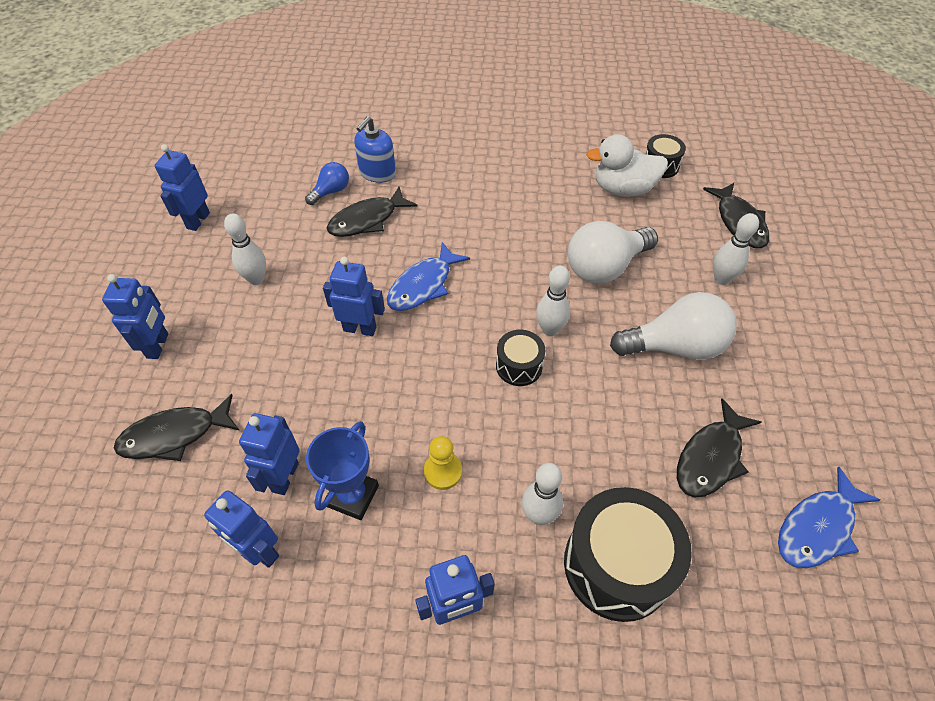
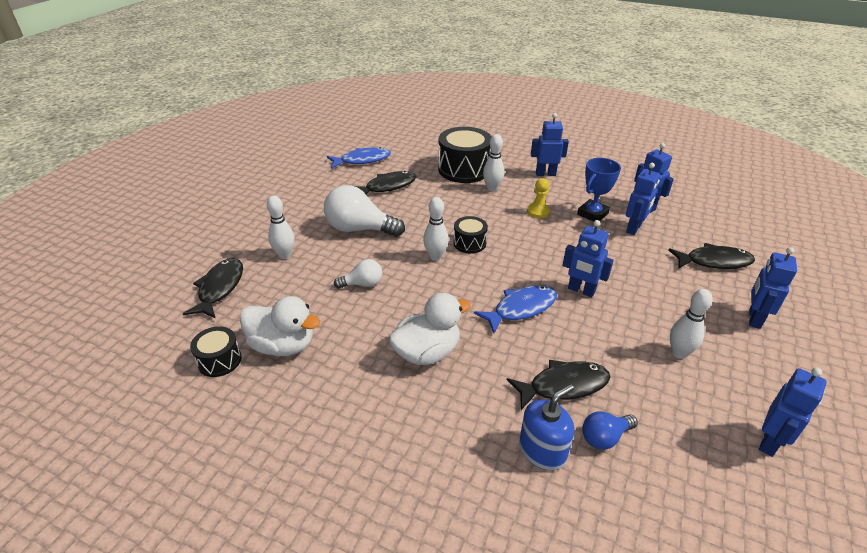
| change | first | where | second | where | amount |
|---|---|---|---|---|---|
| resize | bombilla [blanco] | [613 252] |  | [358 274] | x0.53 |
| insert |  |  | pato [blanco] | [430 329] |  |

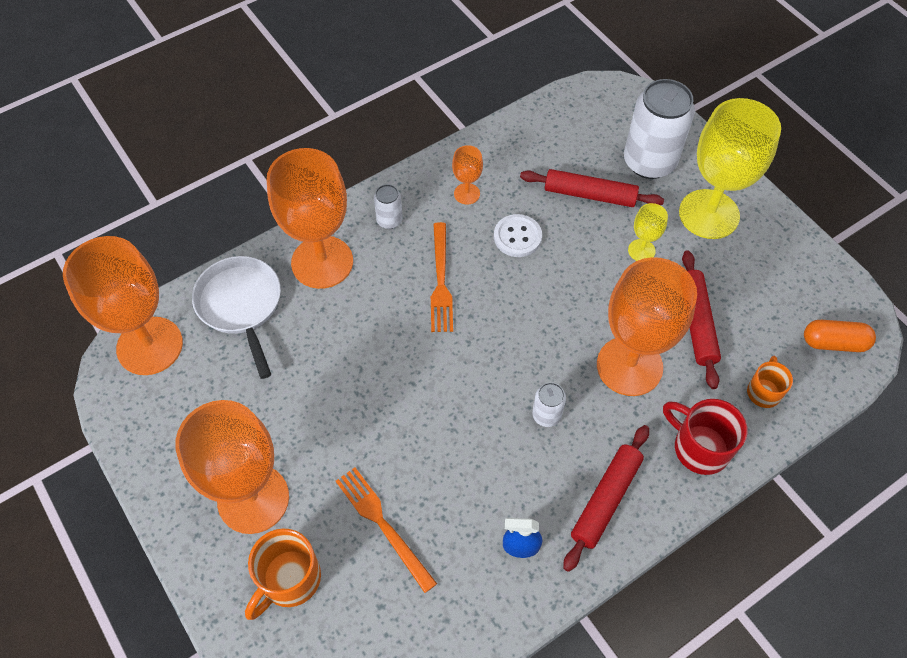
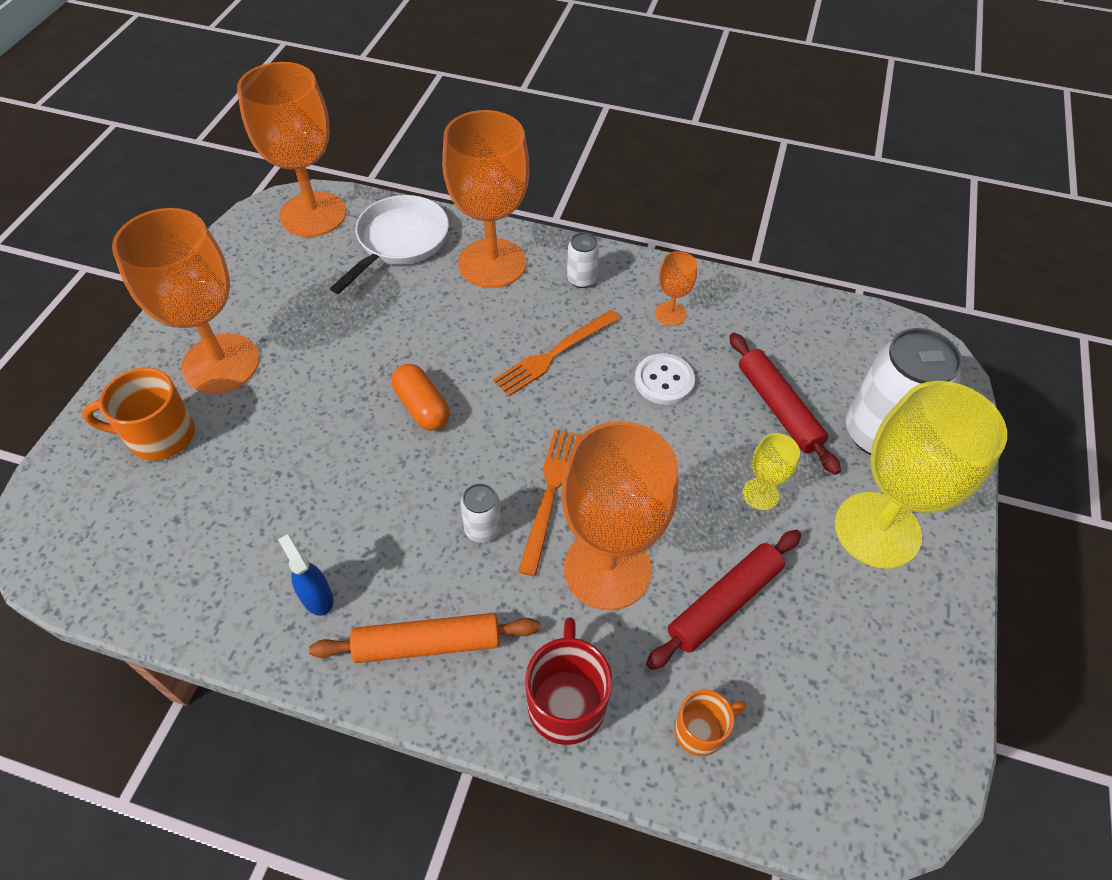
| change | first | where | second | where | amount |
|---|---|---|---|---|---|
| move | tenedor [naranja] | [386 530] |  | [549 502] |  |
| recolor | rodillo [rojo] | [606 498] | rodillo [naranja] | [424 638] |  |
| move | cápsula [naranja] | [840 336] |  | [421 397] |  |

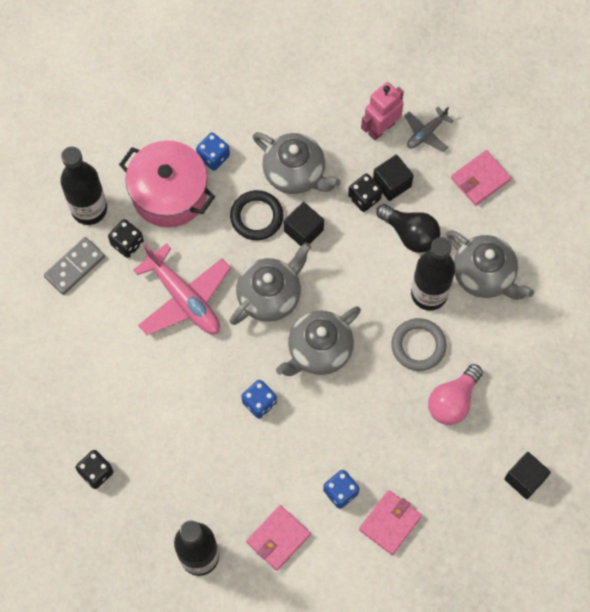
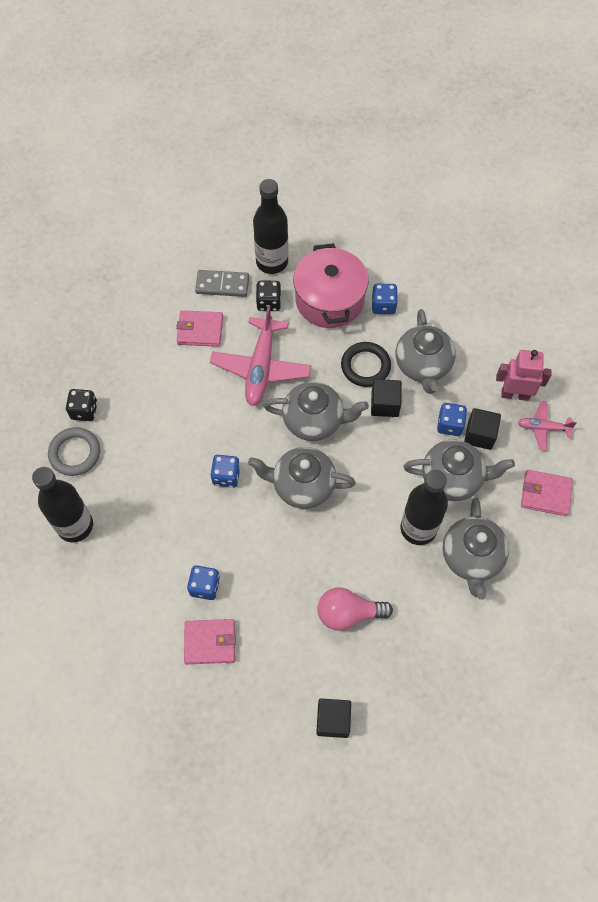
| change | first | where | second | where | amount |
|---|---|---|---|---|---|
| move | cartera [rosa] | [278 538] |  | [199 328] |  |
| recolor | dado [negro] | [365 193] | dado [azul] | [452 419] |  |
| replace | bombilla [negro] | [408 228] | tetera [gris] | [459 470] |  |
| move | anillo [gris] | [419 344] |  | [74 451] |  |
| recolor | avión [gris] | [428 129] | avión [rosa] | [547 426] |  |

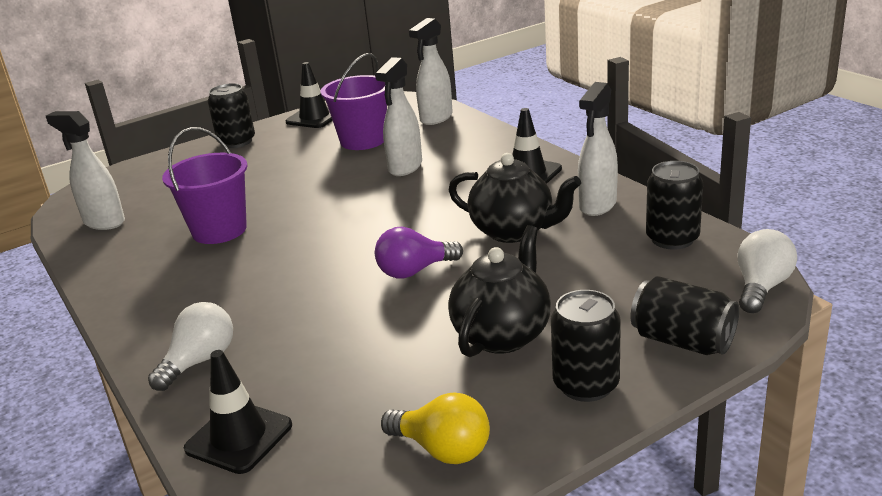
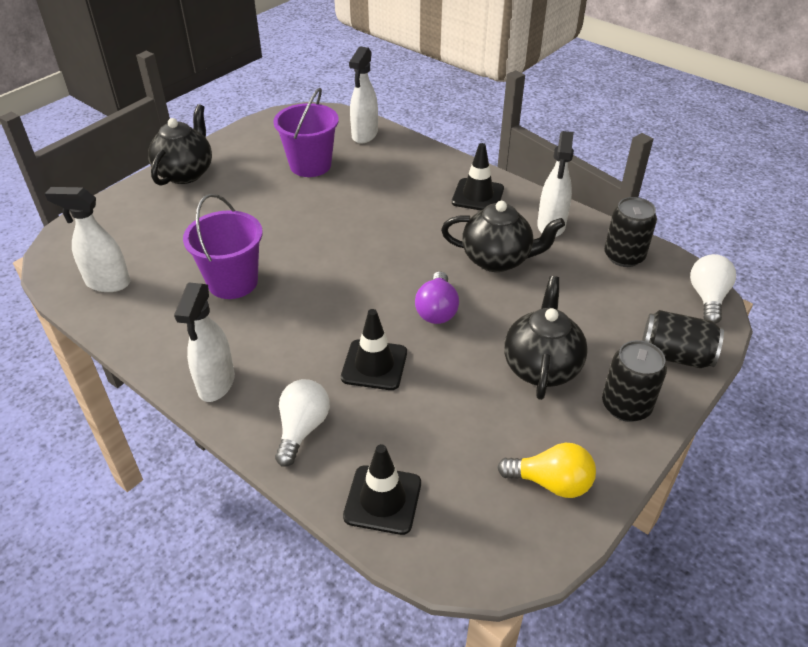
| change | first | where | second | where | amount |
|---|---|---|---|---|---|
| replace | lata [negro] | [231 115] | tetera [negro] | [180 145] |  |
| move | cono de tráfico [negro] | [309 95] |  | [374 349] |  |
| move | pulverizador [blanco] | [398 116] |  | [204 342] |  |
| rotate | bombilla [morado] | [419 252] |  | [437 297] | 45 degrees counterclockwise |

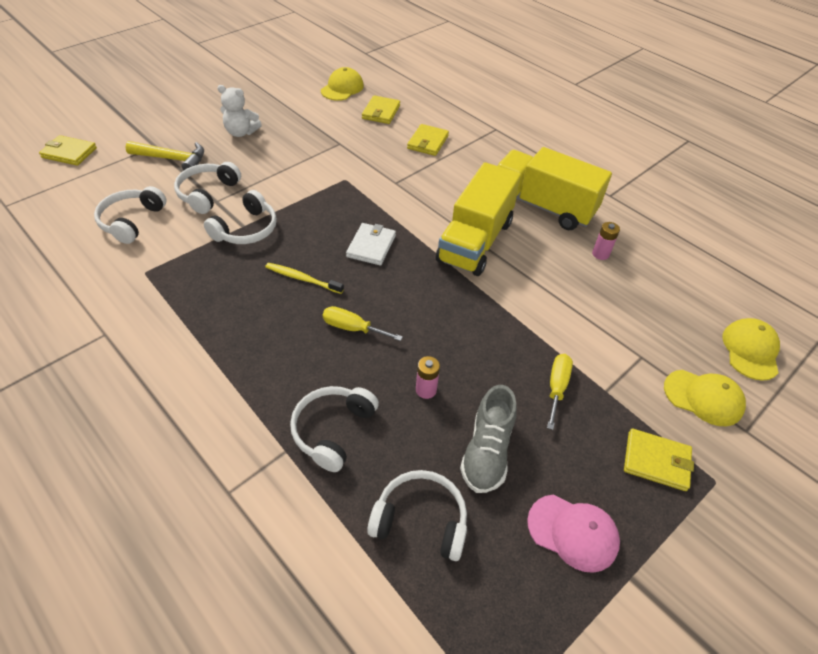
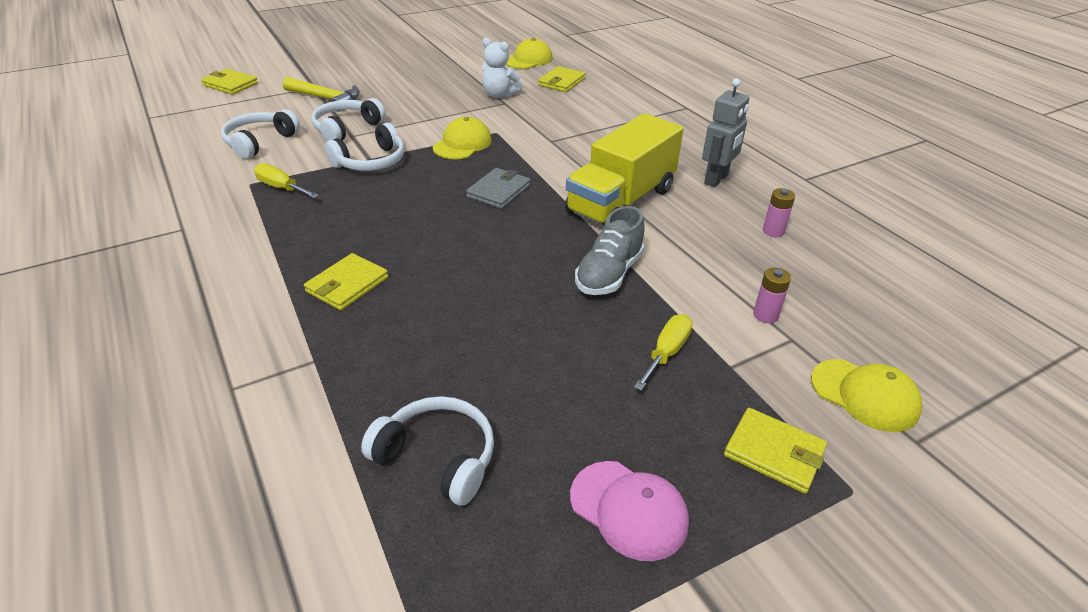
| change | first | where | second | where | amount |
|---|---|---|---|---|---|
| move | osito [blanco] | [239 111] |  | [502 68] |  |
| delete | cepillo de dientes [amarillo] | [304 278] |  |  |  |
| delete | auriculares [blanco] | [334 429] |  |  |  |
| move | destornillador [amarillo] | [363 323] |  | [286 180] |  |
| recolor | cartera [blanco] | [371 244] | cartera [gris] | [498 188] |  |
| move | cartera [amarillo] | [428 140] |  | [346 281] |  |
| move | pila [rosa] | [428 377] |  | [772 295] |  |
| move | zapato [gris] | [488 439] |  | [610 250] |  |
| replace | camión [amarillo] | [554 188] | robot [gris] | [726 132] |  |
| move | gorra [amarillo] | [751 349] |  | [462 138] |  |

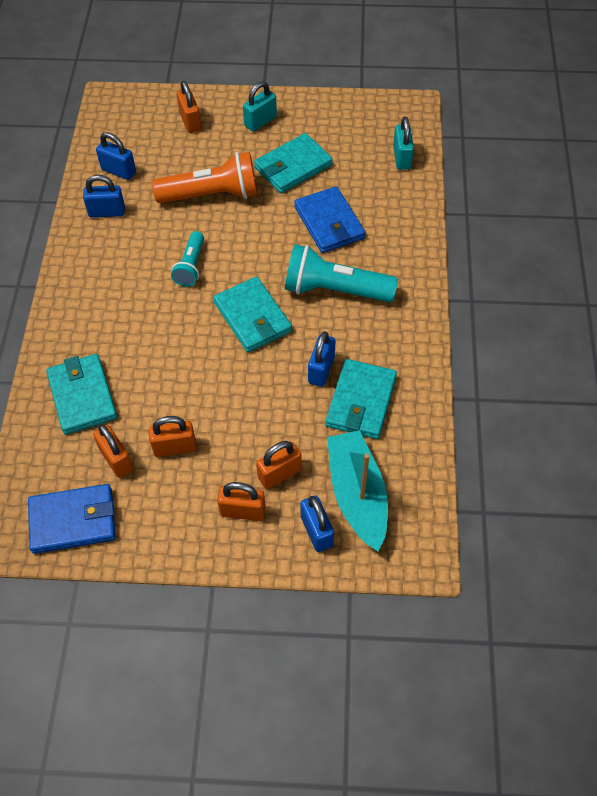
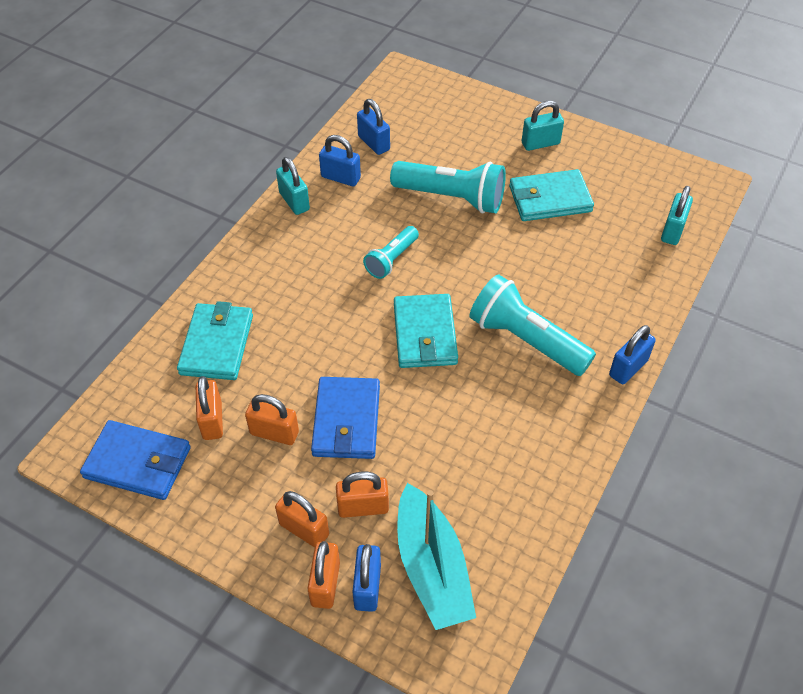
| change | first | where | second | where | amount |
|---|---|---|---|---|---|
| recolor | lámpara de mano [naranja] | [205 177] | lámpara de mano [turquesa] | [448 187] |  |
| move | candado [naranja] | [189 107] |  | [323 575] |  |
| move | cartera [azul] | [330 219] |  | [345 418] |  |
| move | candado [azul] | [321 359] |  | [632 354] |  |
| delete | cartera [turquesa] | [361 399] |  |  |  |
| rotate | barco [turquesa] | [357 490] |  | [436 556] | 150 degrees clockwise |
| insert |  |  | candado [turquesa] | [293 186] |  |

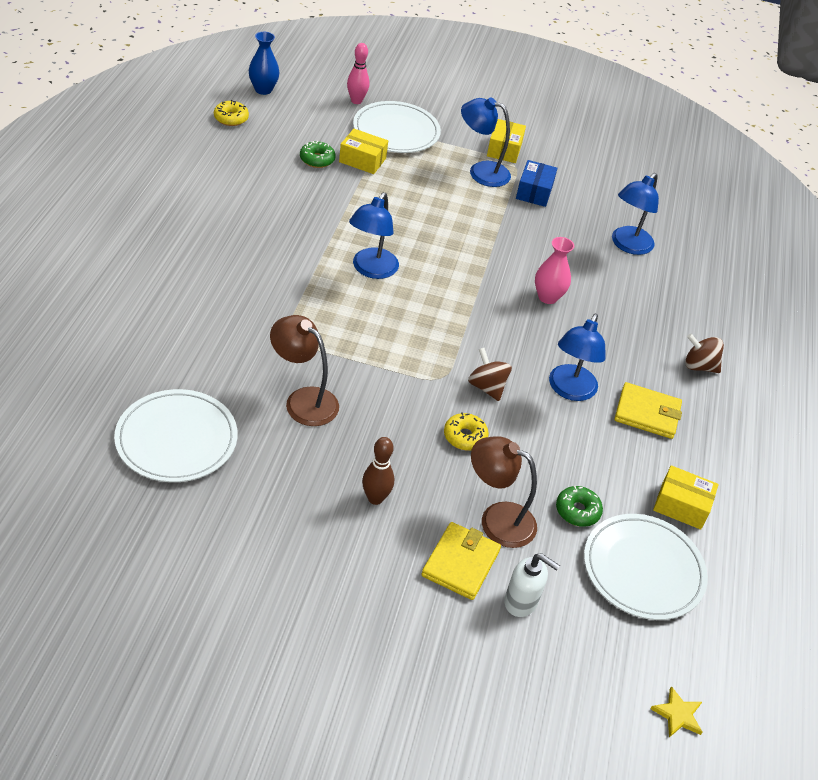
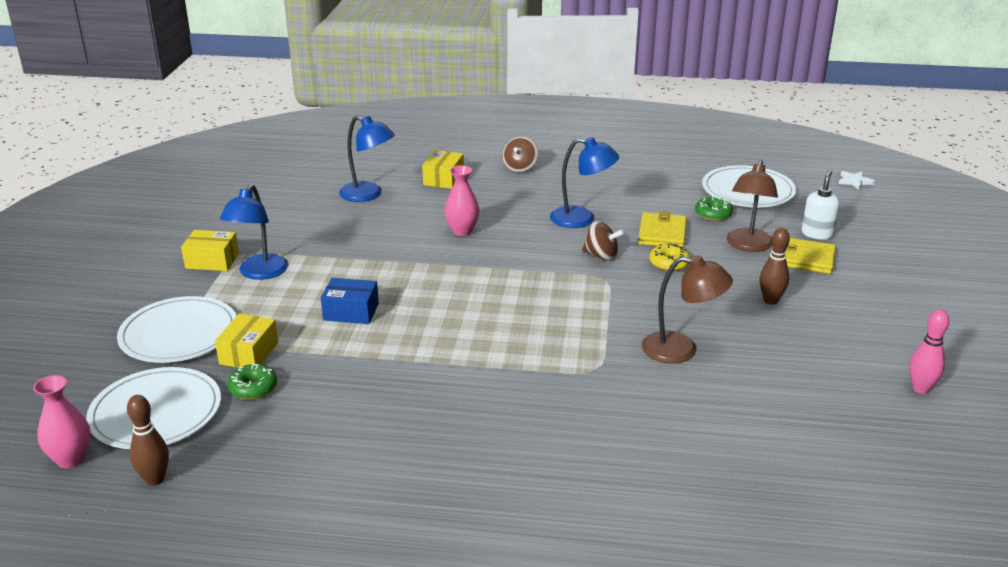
| change | first | where | second | where | amount |
|---|---|---|---|---|---|
| move | plato [blanco] | [176 435] |  | [153 408] |  |
| replace | rosquilla [amarillo] | [231 113] | bolo [marrón] | [148 440] |  |
| recolor | florero [azul] | [264 63] | florero [rosa] | [62 421] |  |
| rotate | lámpara [marrón] | [304 370] |  | [687 309] | 105 degrees counterclockwise |
| move | bolo [rosa] | [358 73] |  | [929 352] |  |
| delete | lámpara [azul] | [374 236] |  |  |  |
| rotate | peonza [marrón] | [490 374] |  | [603 241] | 120 degrees counterclockwise |
| move | caja [azul] | [536 183] |  | [350 301] |  |
| move | cartera [amarillo] | [648 410] |  | [662 229] |  |
| recolor | estrella [amarillo] | [676 712] | estrella [blanco] | [856 180] |  |
| move | caja [amarillo] | [686 497] |  | [443 169] |  |

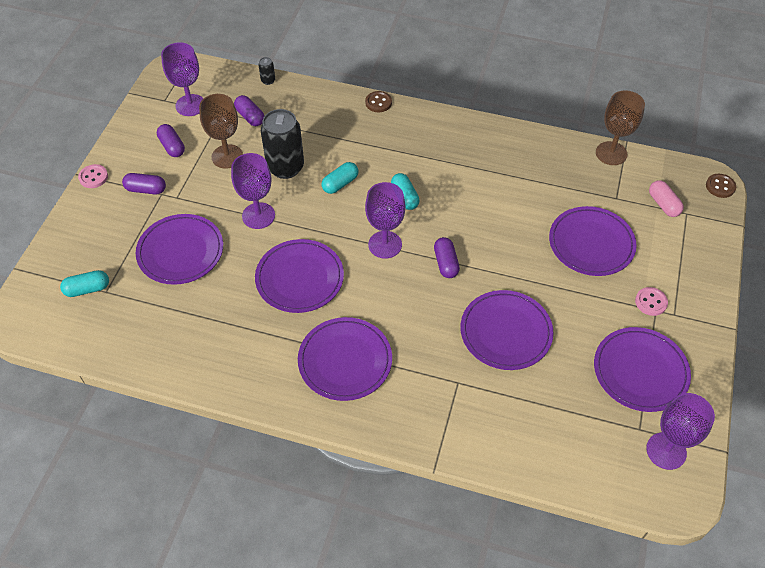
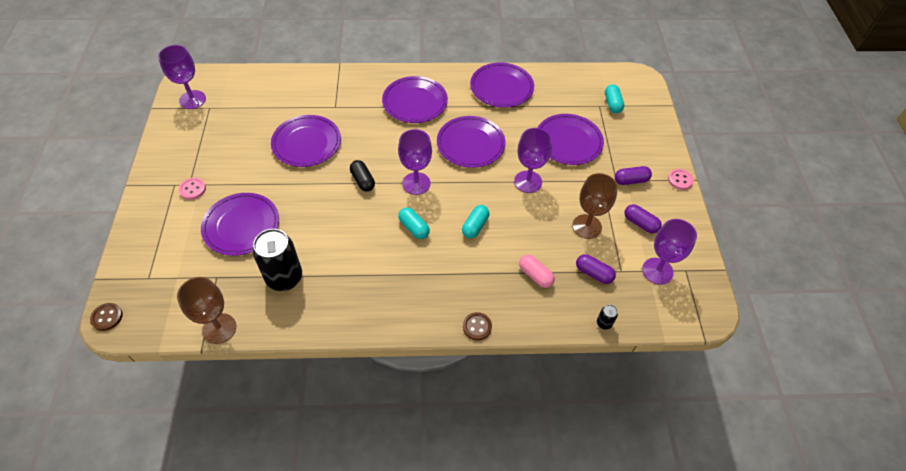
| change | first | where | second | where | amount |
|---|---|---|---|---|---|
| rotate | cápsula [turquesa] | [84 283] |  | [614 98] | 60 degrees counterclockwise |
| move | lata [negro] | [282 144] |  | [277 260] |  |
| recolor | cápsula [morado] | [447 257] | cápsula [negro] | [362 176] |  |
| move | plato [morado] | [642 369] |  | [502 85] |  |
| move | cápsula [rosa] | [666 198] |  | [537 271] |  |

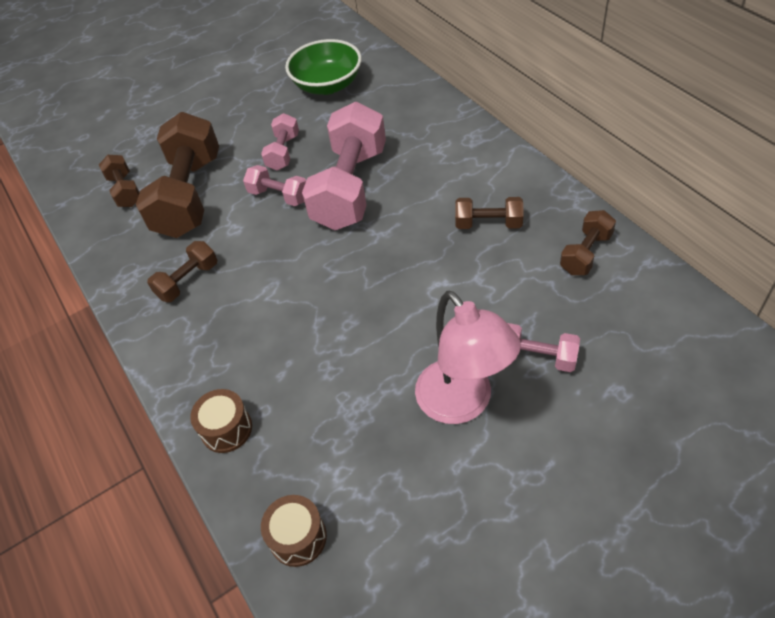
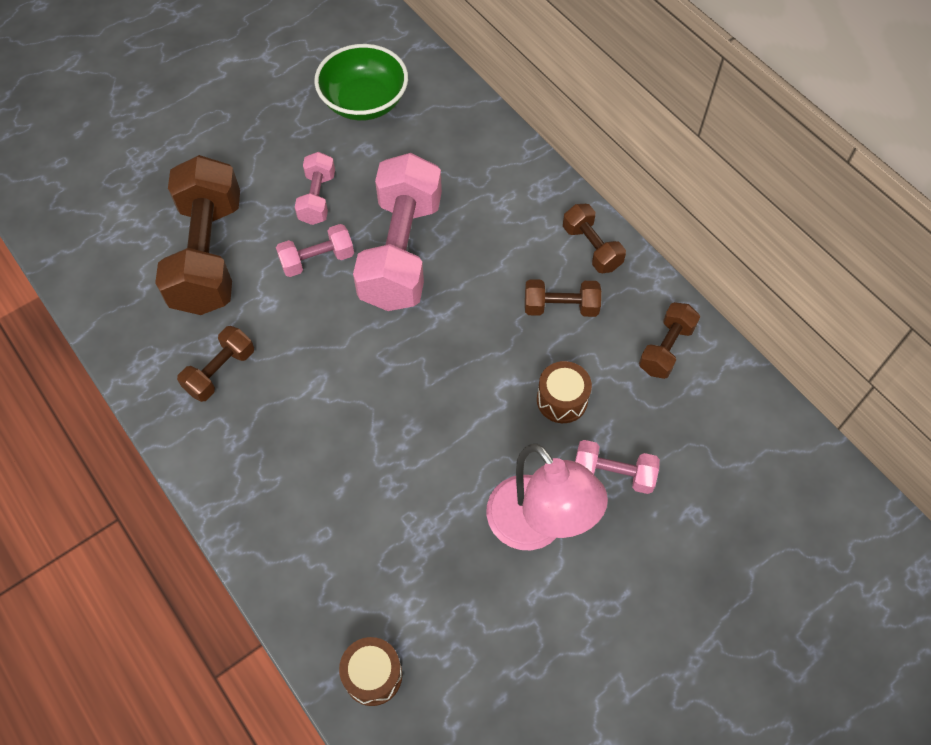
| change | first | where | second | where | amount |
|---|---|---|---|---|---|
| move | mancuerna [marrón] | [119 181] |  | [594 238] |  |
| move | tambor [marrón] | [221 421] |  | [564 392] |  |
| rotate | mancuerna [rosa] | [274 185] |  | [315 250] | 45 degrees counterclockwise |

